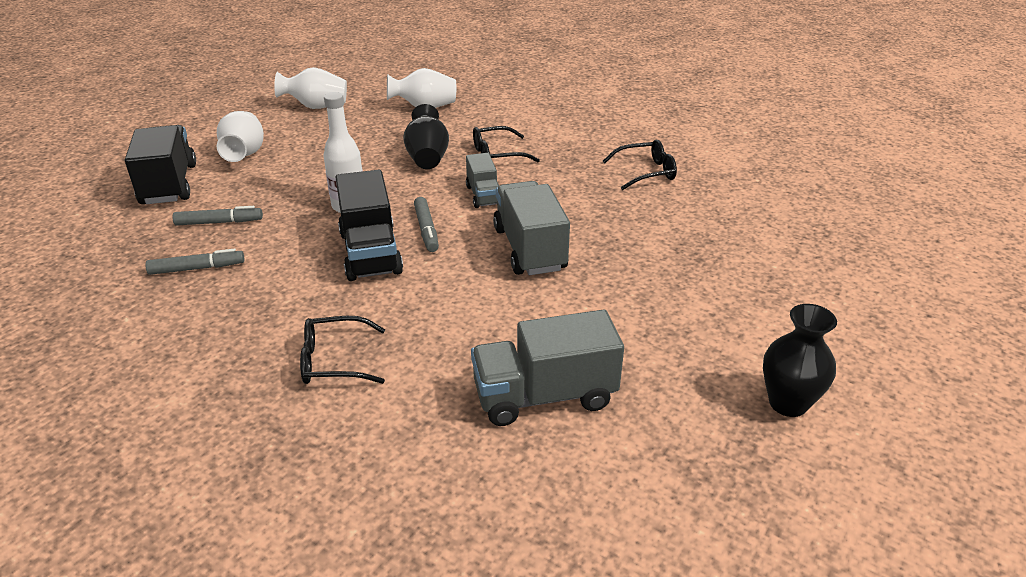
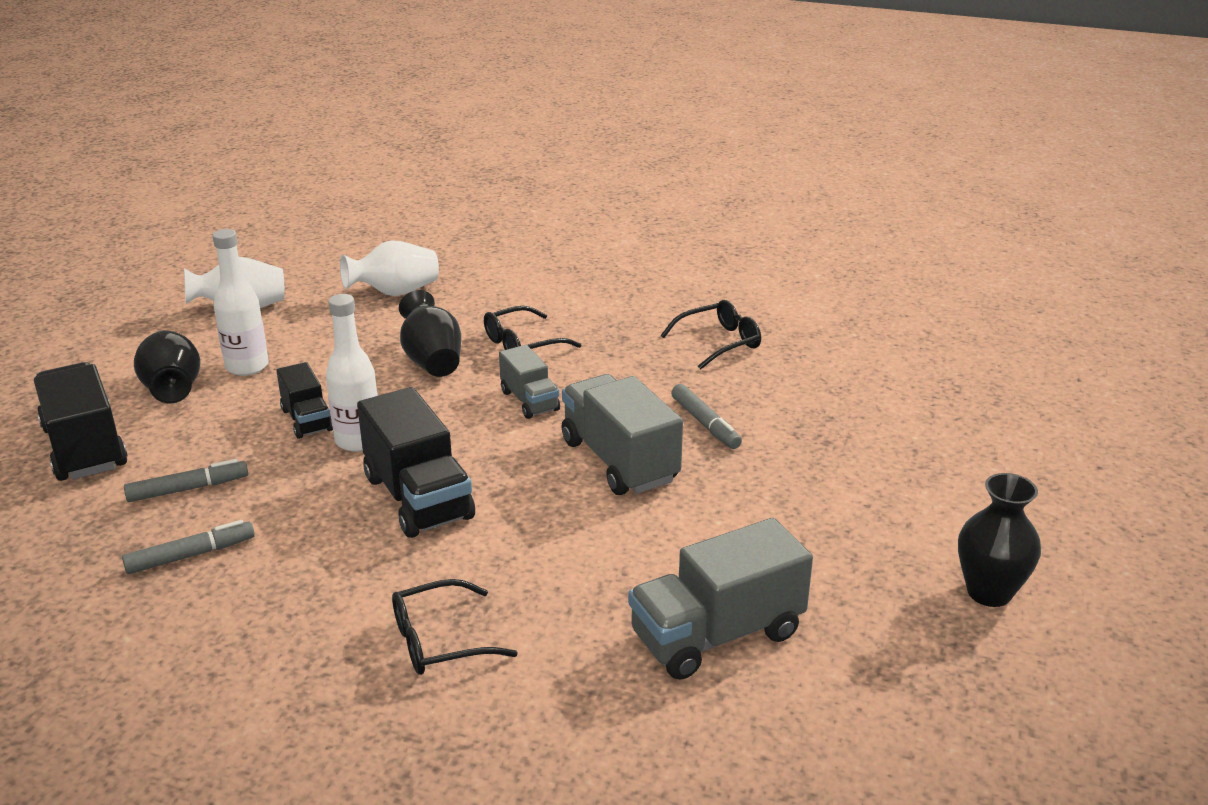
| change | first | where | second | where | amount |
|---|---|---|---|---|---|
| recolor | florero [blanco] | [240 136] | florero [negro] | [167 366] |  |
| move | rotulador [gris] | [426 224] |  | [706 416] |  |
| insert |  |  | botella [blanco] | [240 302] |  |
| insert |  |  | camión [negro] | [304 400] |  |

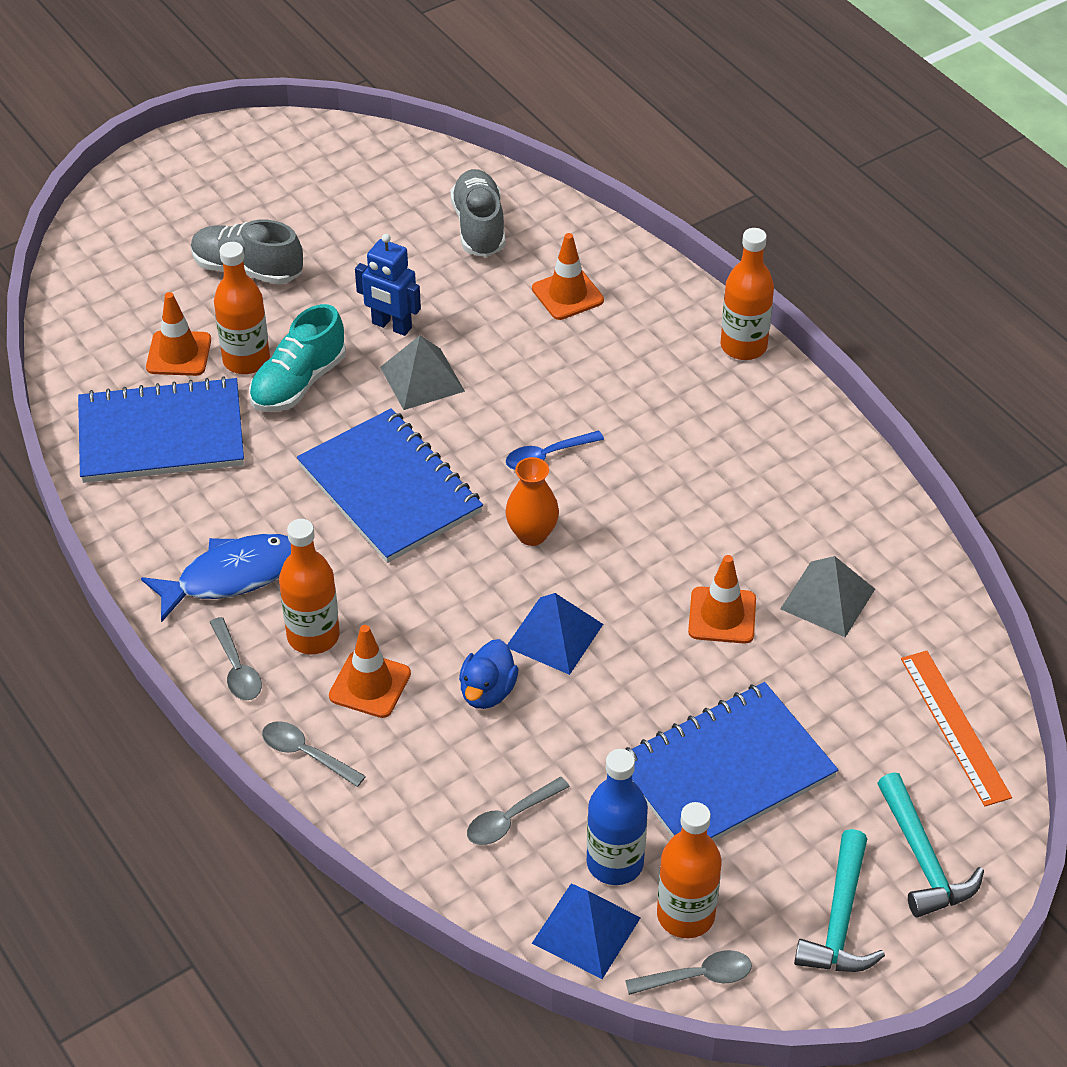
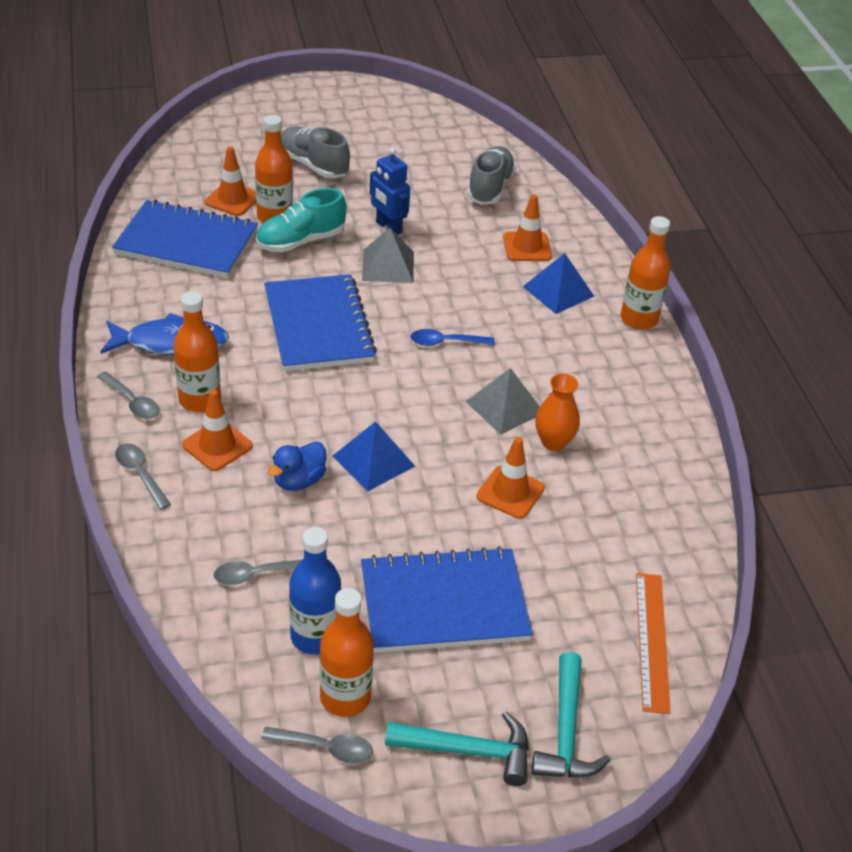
| change | first | where | second | where | amount |
|---|---|---|---|---|---|
| rotate | cuchara [gris] | [236 658] |  | [128 395] | 45 degrees counterclockwise |
| move | florero [naranja] | [532 501] |  | [557 412] |  |
| move | pirámide [azul] | [586 931] |  | [558 283] |  |
| move | pirámide [gris] | [827 596] |  | [502 401] |  |
| rotate | martillo [turquesa] | [839 900] |  | [457 749] | 120 degrees counterclockwise |

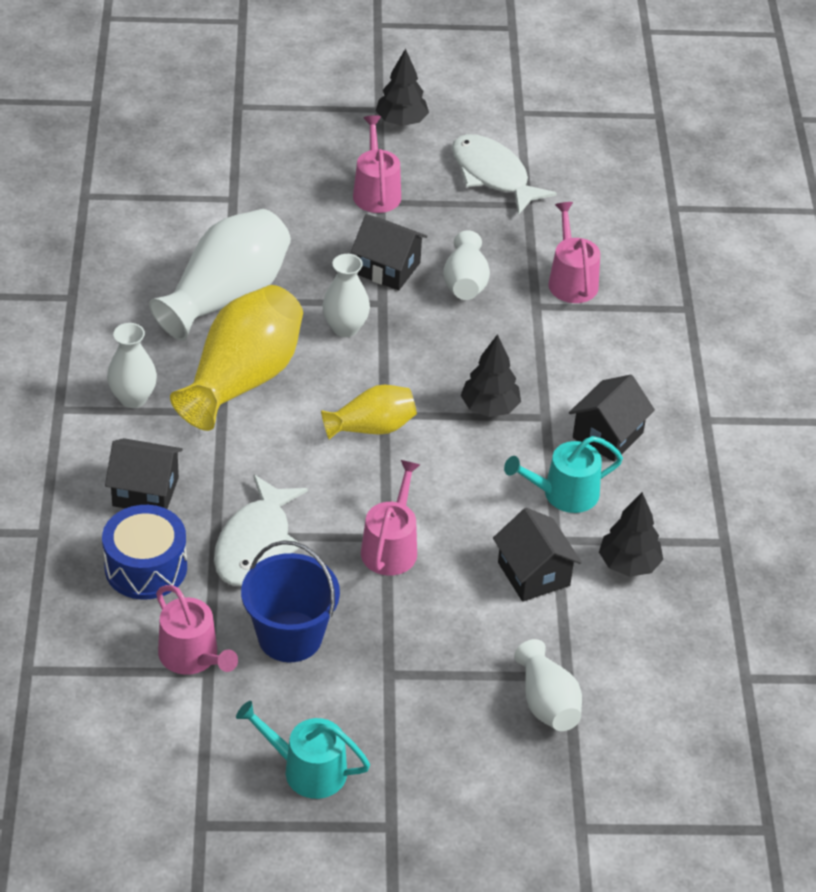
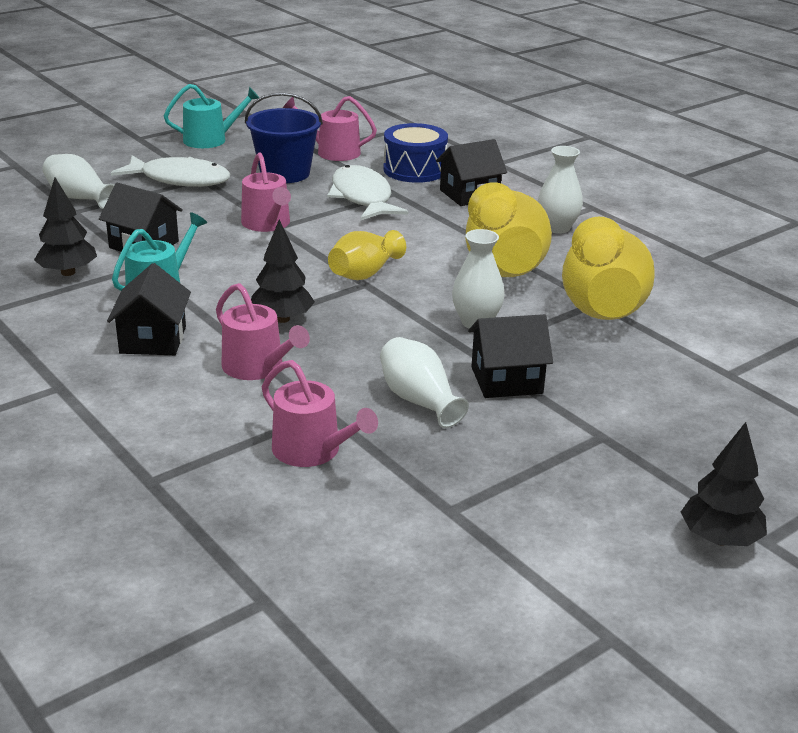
| change | first | where | second | where | amount |
|---|---|---|---|---|---|
| recolor | florero [blanco] | [220 275] | florero [amarillo] | [608 268] |  |
| move | regadera [rosa] | [377 164] |  | [263 331] |  |
| move | pez [blanco] | [504 174] |  | [170 171] |  |

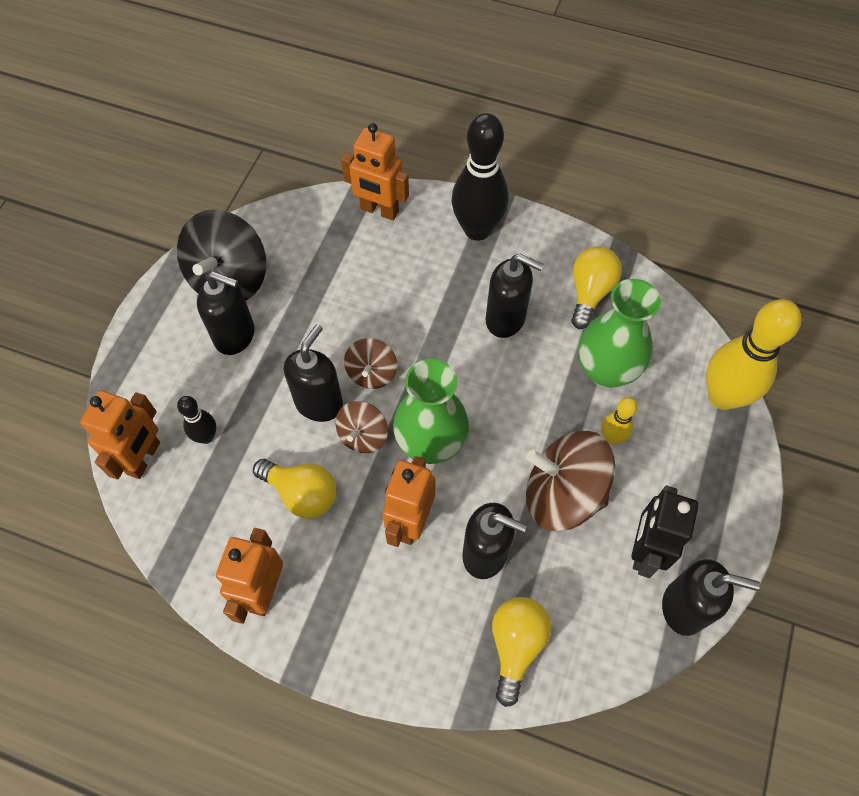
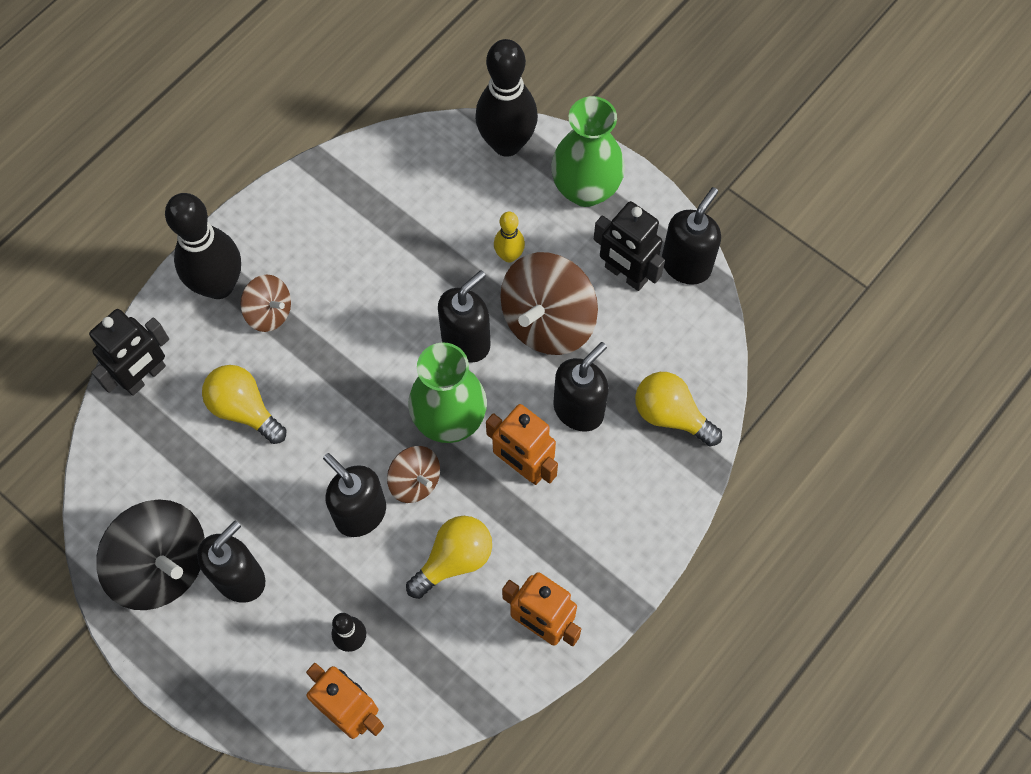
| change | first | where | second | where | amount |
|---|---|---|---|---|---|
| recolor | robot [naranja] | [375 172] | robot [negro] | [129 352] |  |
| move | peonza [marrón] | [370 363] |  | [265 303] |  |
| move | dispensador de jabón [negro] | [514 296] |  | [464 316] |  |
| move | bombilla [amarillo] | [596 287] |  | [244 404] |  |
| move | florero [verde] | [620 333] |  | [588 151] |  |
| recolor | bolo [amarillo] | [753 354] | bolo [negro] | [506 98] |  |

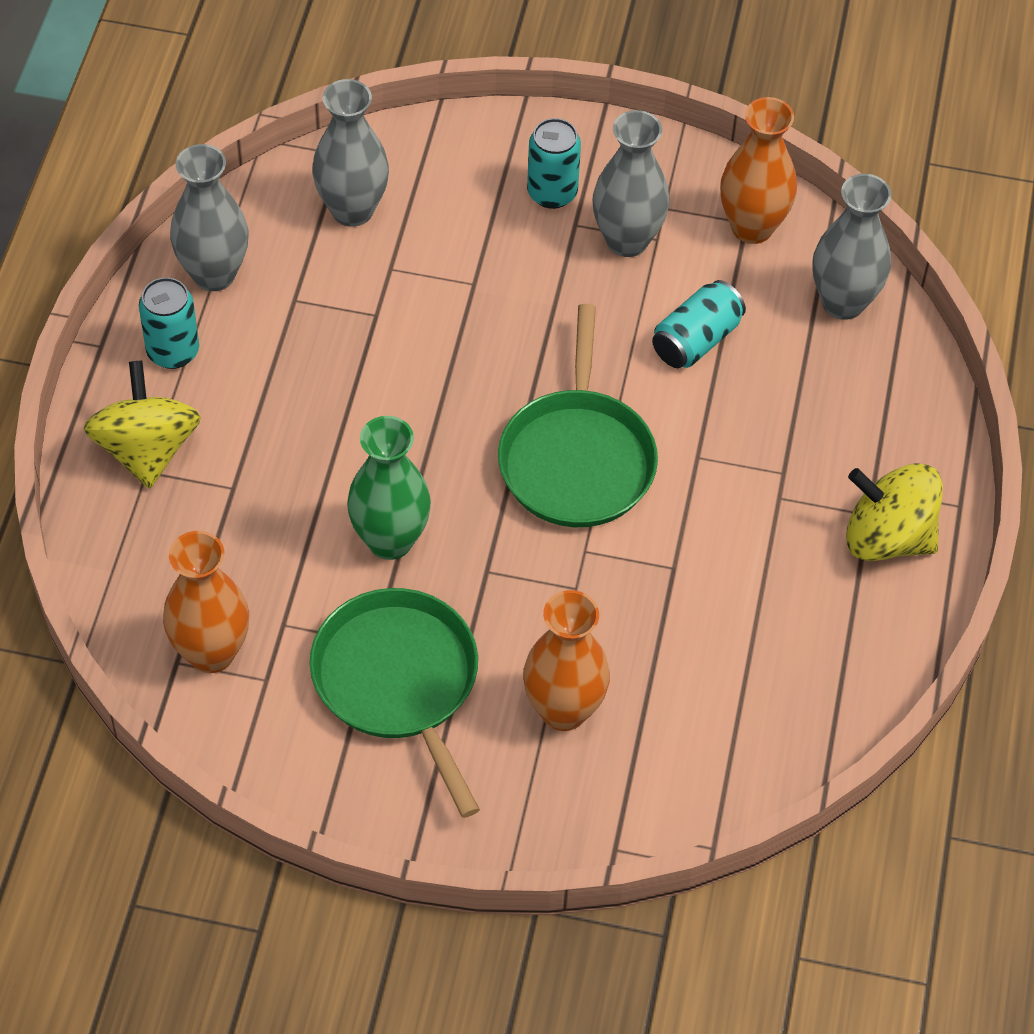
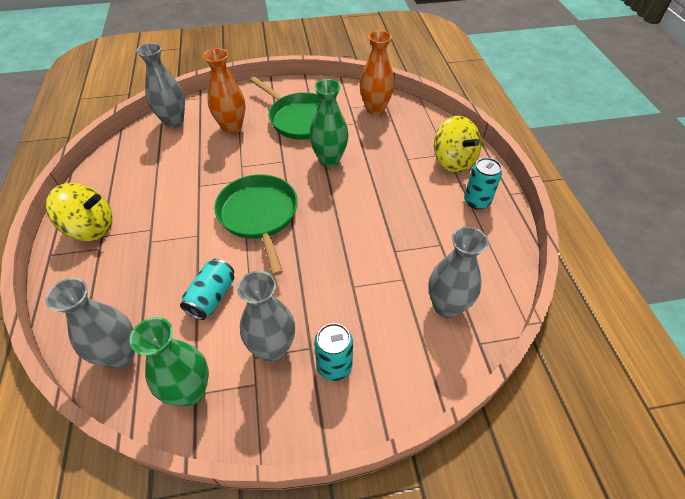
| change | first | where | second | where | amount |
|---|---|---|---|---|---|
| move | florero [gris] | [209 217] |  | [160 85] |  |
| recolor | florero [naranja] | [758 170] | florero [verde] | [169 361] |  |

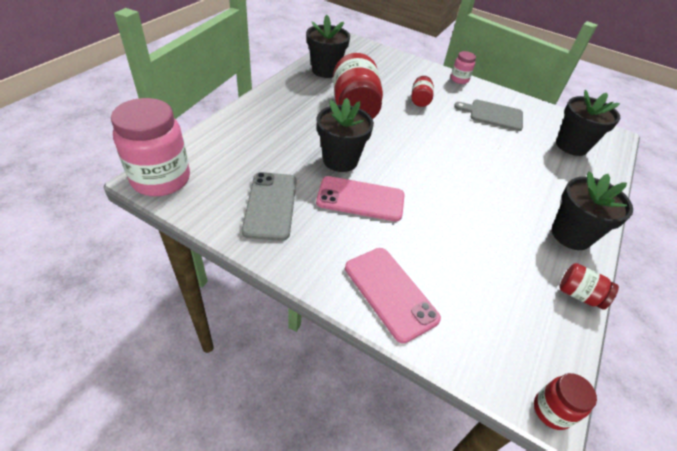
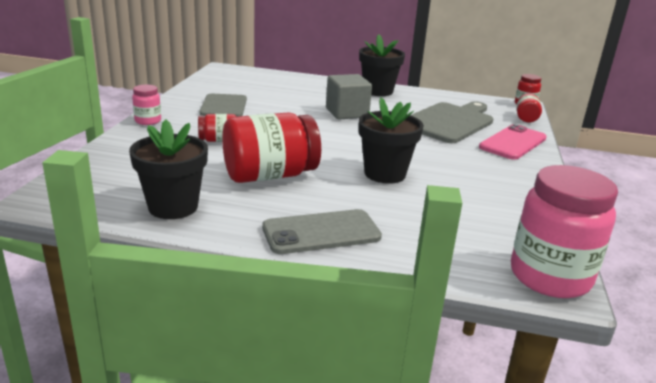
| change | first | where | second | where | amount |
|---|---|---|---|---|---|
| move | móvil [gris] | [269 206] |  | [322 231] |  |
| delete | móvil [rosa] | [360 199] |  |  |  |
| delete | maceta [negro] | [588 123] |  |  |  |
| move | tarro [rojo] | [589 286] |  | [529 108] |  |
| insert |  |  | cubo [gris] | [349 96] |  |
| insert |  |  | tabla de cortar [gris] | [452 122] |  |

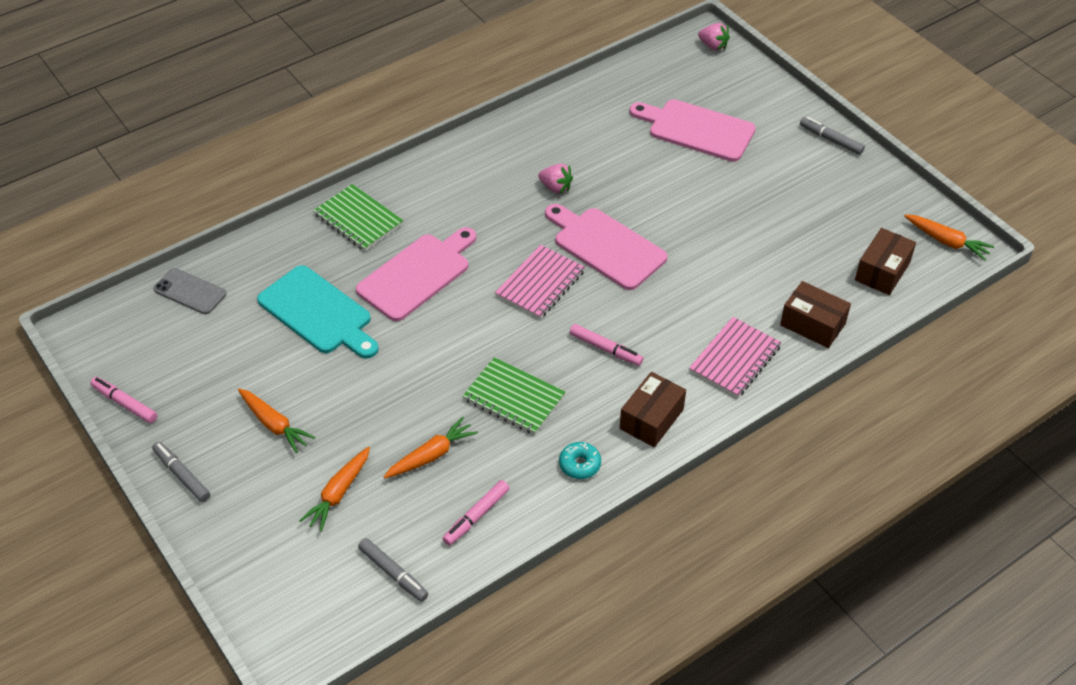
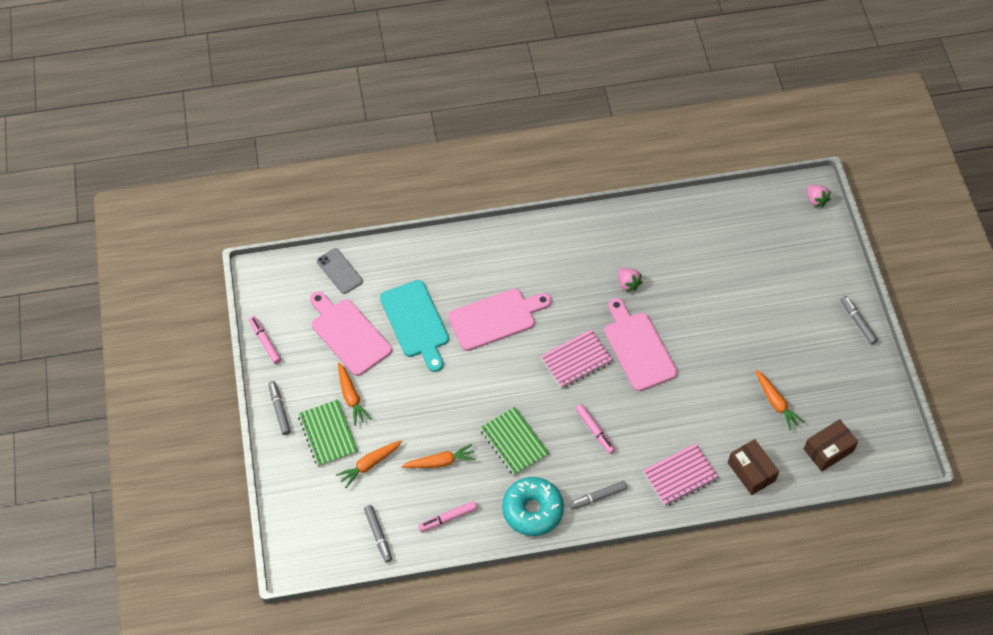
| change | first | where | second | where | amount |
|---|---|---|---|---|---|
| move | cuaderno [verde] | [358 217] |  | [328 433] |  |
| resize | rosquilla [turquesa] | [580 460] |  | [533 506] | x2.03 |
| replace | caja [marrón] | [653 409] | rotulador [gris] | [598 495] |  |
| move | tabla de cortar [rosa] | [692 130] |  | [351 333] |  |
| move | zanahoria [naranja] | [949 237] |  | [779 400] |  |

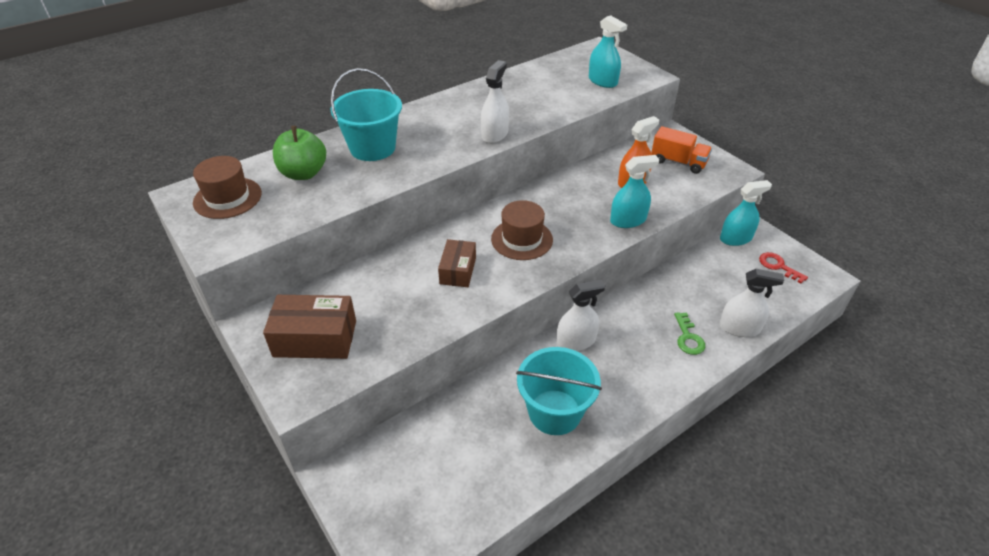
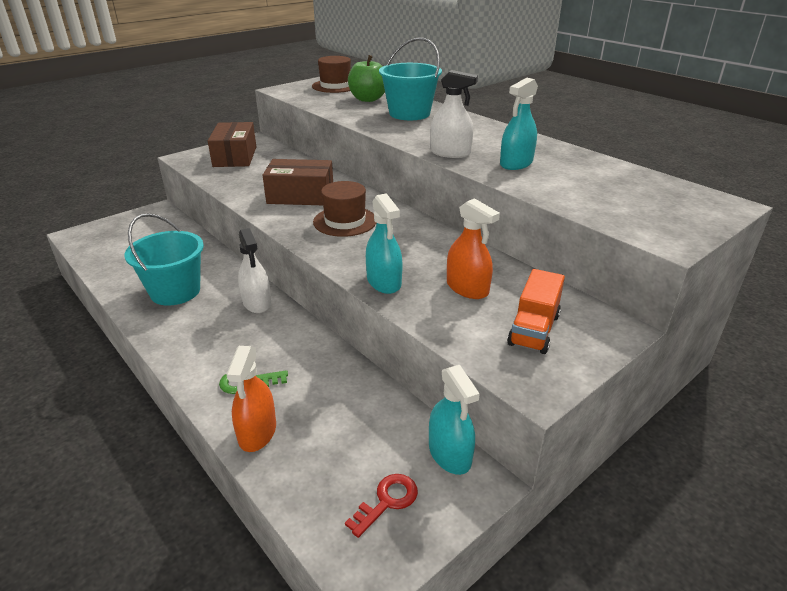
| change | first | where | second | where | amount |
|---|---|---|---|---|---|
| resize | caja [marrón] | [457 263] |  | [298 182] | x1.55 |
| move | pulverizador [turquesa] | [608 51] |  | [519 124] |  |
| recolor | pulverizador [blanco] | [752 303] | pulverizador [naranja] | [251 399] |  |

